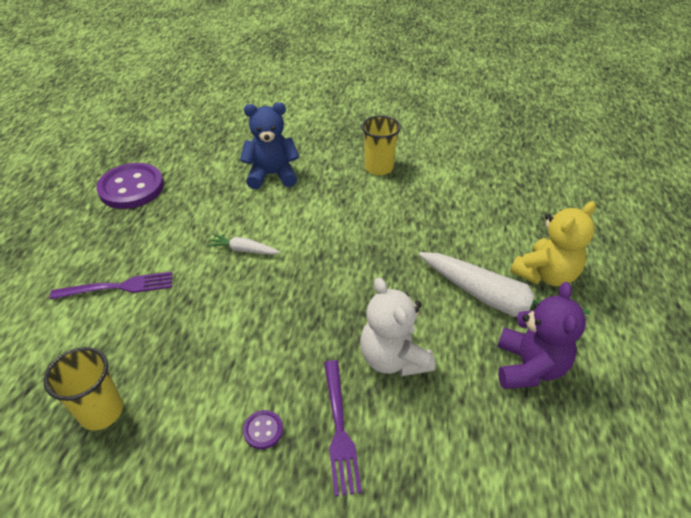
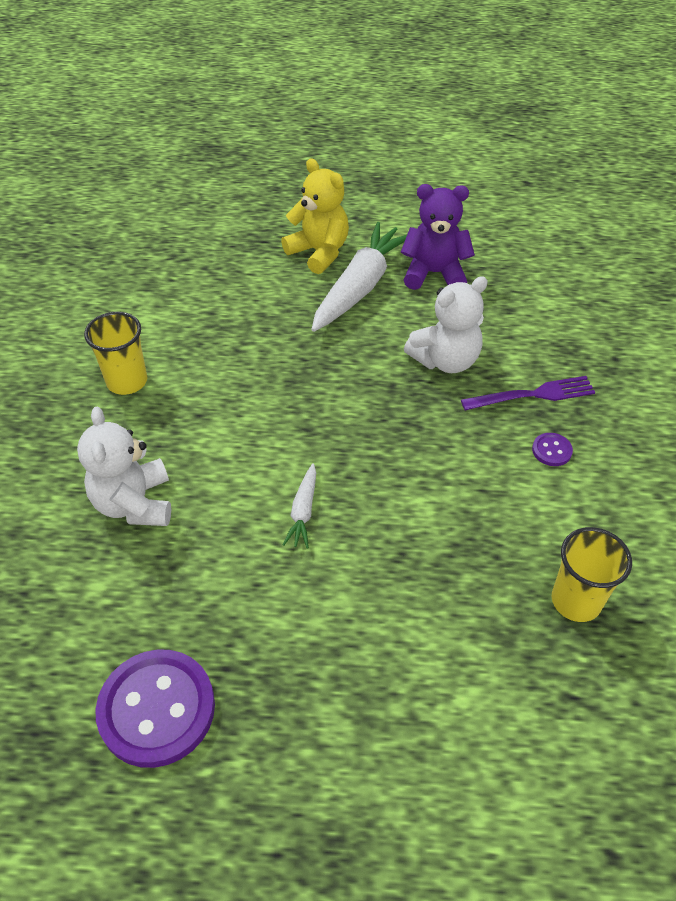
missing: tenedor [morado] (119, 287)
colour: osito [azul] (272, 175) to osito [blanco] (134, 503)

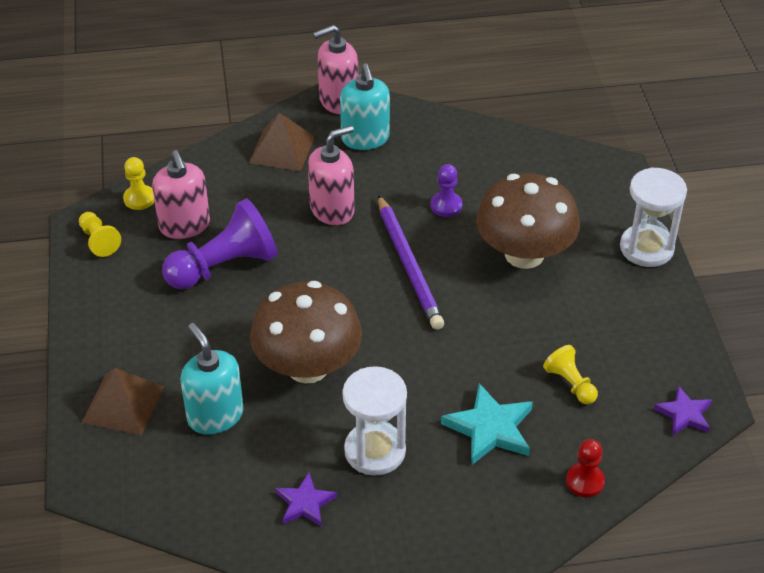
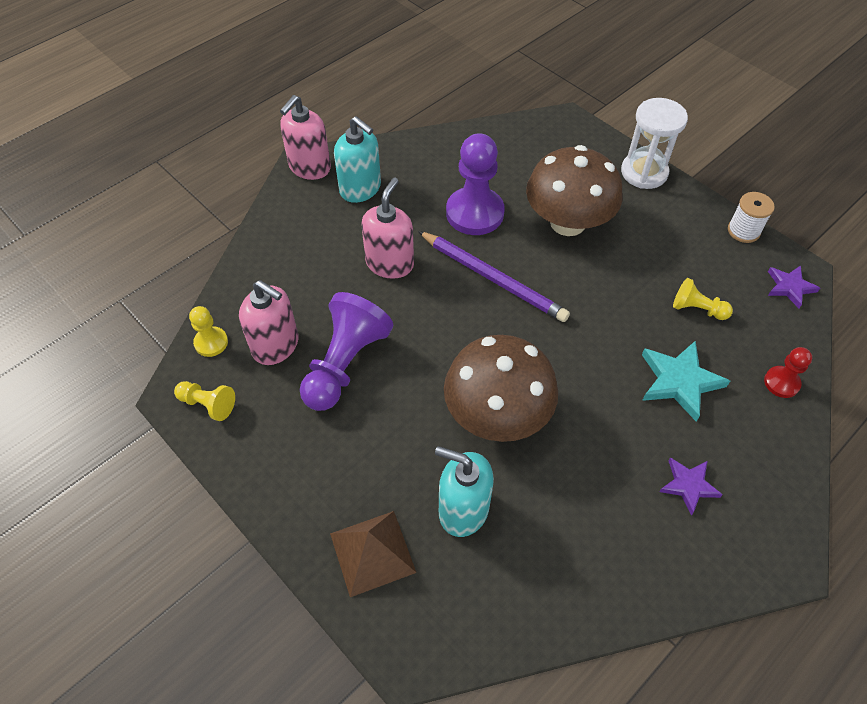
missing: pirámide [marrón] (281, 149); reloj de arena [blanco] (375, 451)
appeared: carrete [blanco] (743, 231)
relocated: estrella [morado] (305, 503) to (688, 485)
size: peón [morado] (446, 206) = (474, 213) x1.97

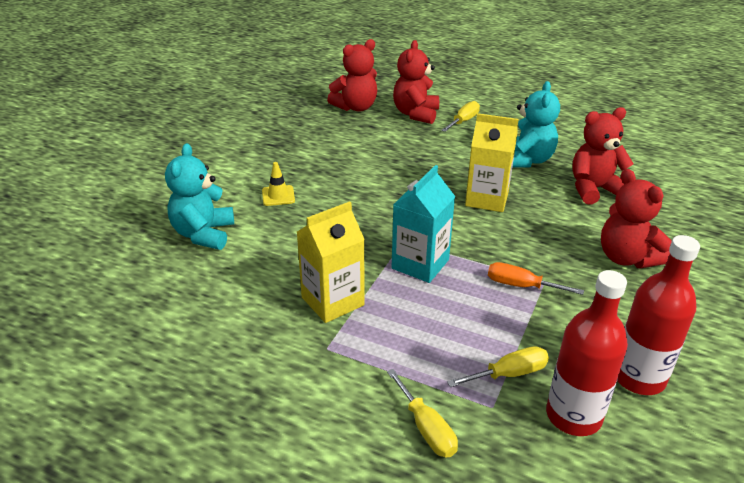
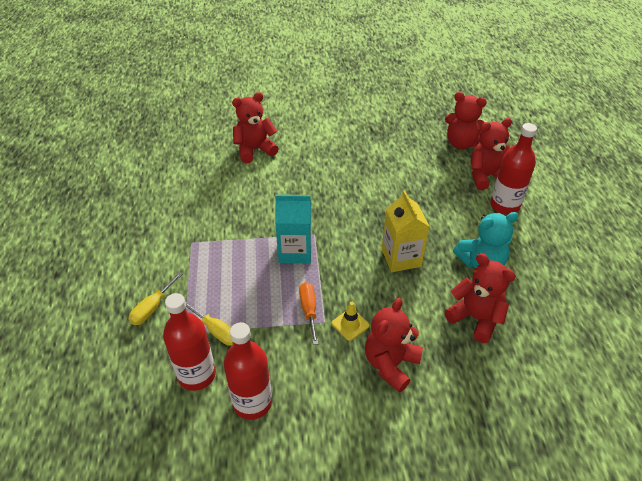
missing: cartón de leche [amarillo] (332, 301)
relocated: cono de tráfico [amarillo] (278, 196) to (350, 324)
exchanged: destornillador [amarillo] (463, 121) to botella [rojo] (504, 206)
colour: osito [turquesa] (203, 234) to osito [rojo] (254, 150)

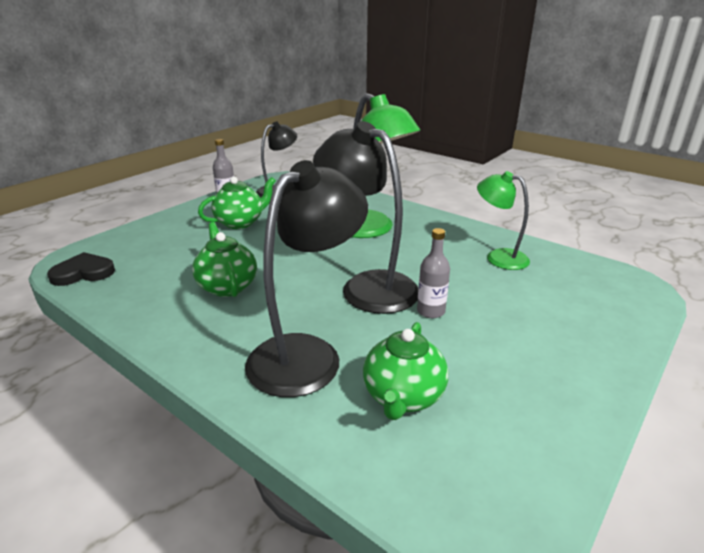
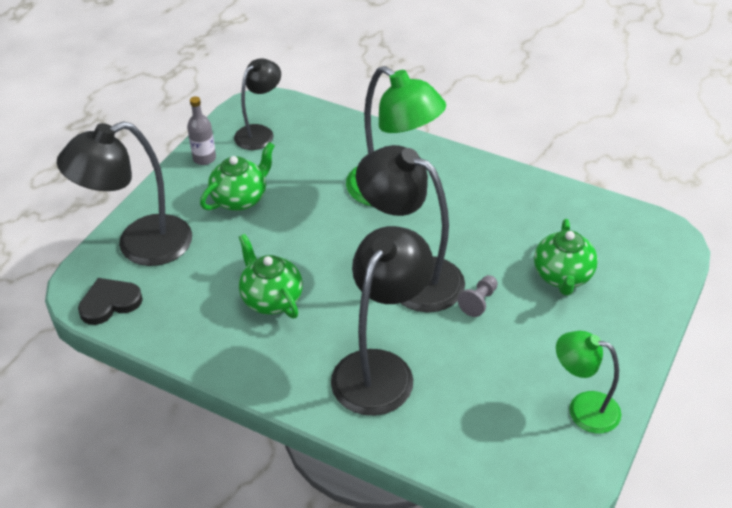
appeared: lámpara [negro] (140, 246)
relocated: tetera [verde] (403, 397) to (562, 277); lámpara [verde] (498, 257) to (583, 409)
exchanged: botella [gris] (431, 311) to peón [gris] (479, 302)

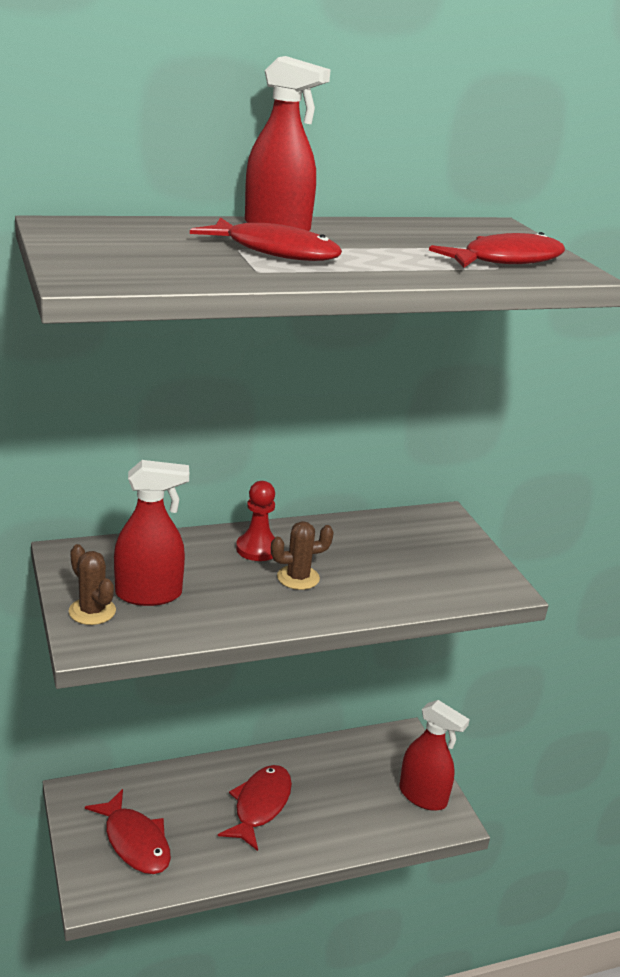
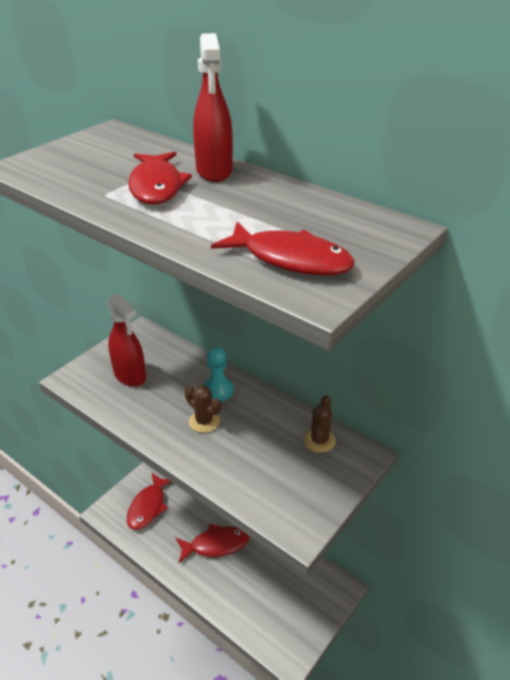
missing: pulverizador [rojo] (423, 796)
relocated: cactus [marrón] (92, 611) to (319, 440)
colour: peón [rojo] (257, 549) to peón [turquesa] (218, 390)

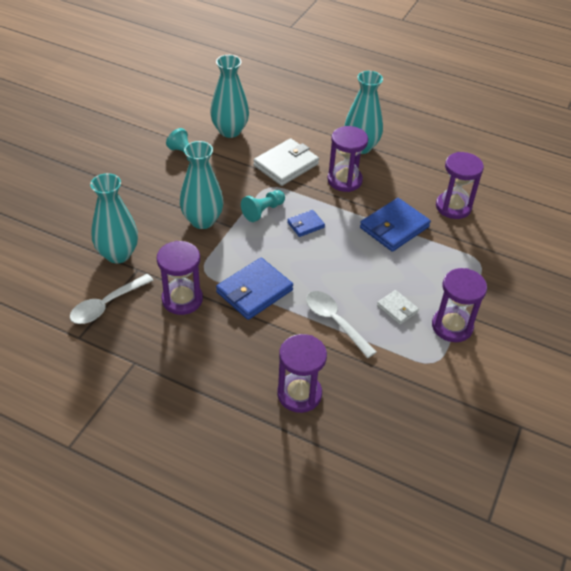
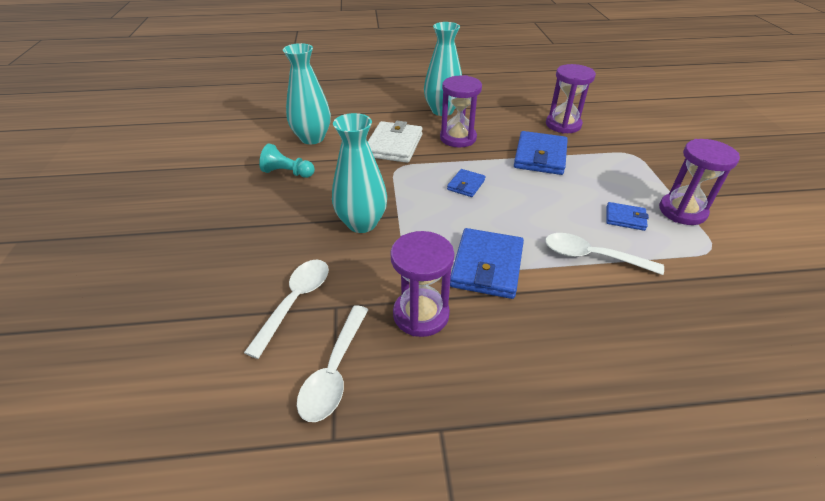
missing: peón [turquesa] (263, 211); reloj de arena [morado] (299, 394)
exchanged: florero [turquesa] (118, 254) to cuchara [blanco] (295, 301)
colour: cartera [blanco] (397, 309) to cartera [azul] (625, 218)

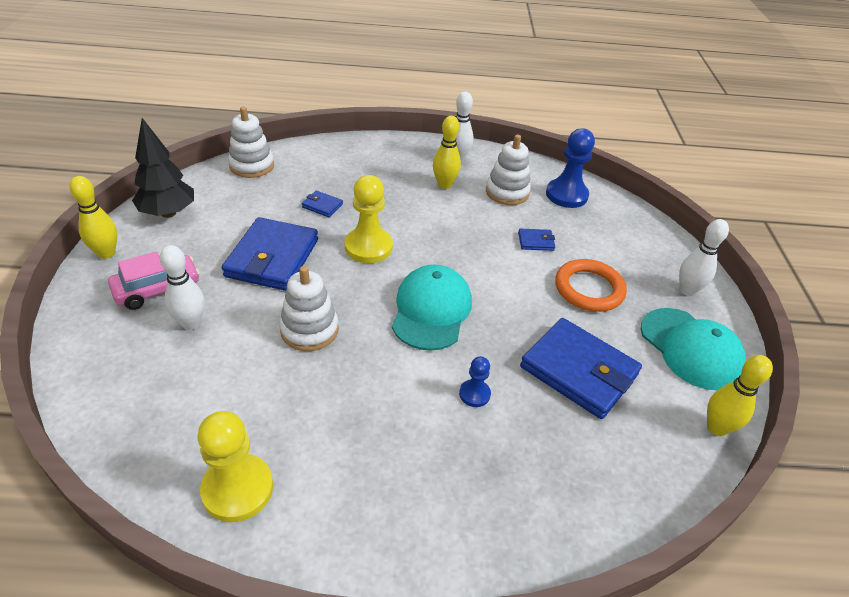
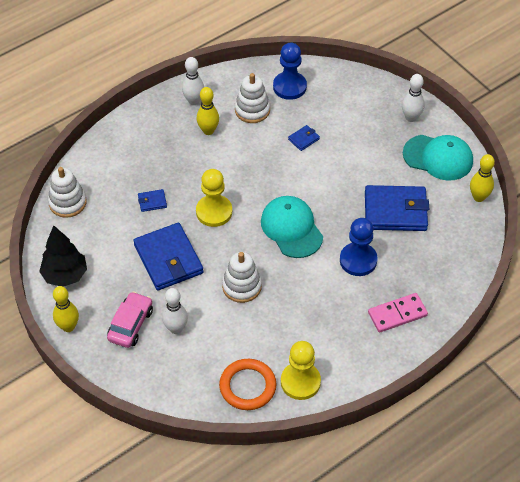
appeared: ficha de dominó [rosa] (397, 314)
relocated: anillo [naranja] (589, 289) to (247, 386)
size: peón [azul] (474, 394) = (358, 260) x1.90

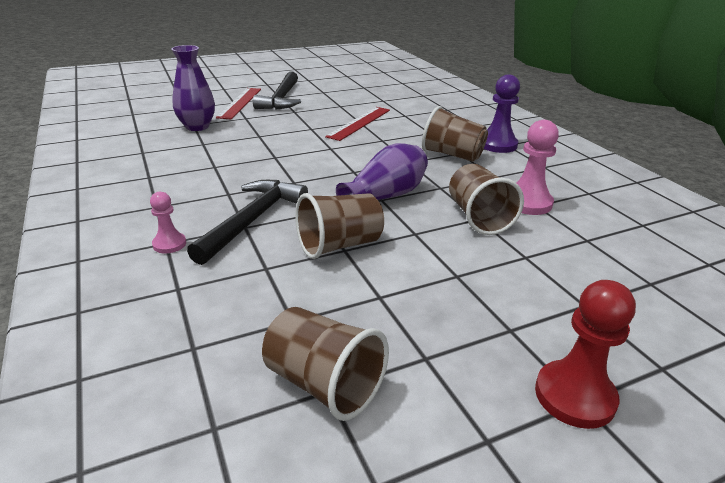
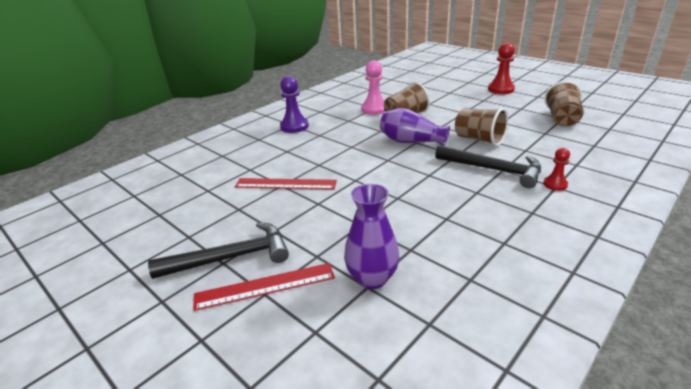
missing: vaso [marrón] (452, 155)
colour: peón [rosa] (169, 244) to peón [rojo] (555, 184)
spun: martillo [negro] (252, 220) = (493, 170) 150 degrees counterclockwise

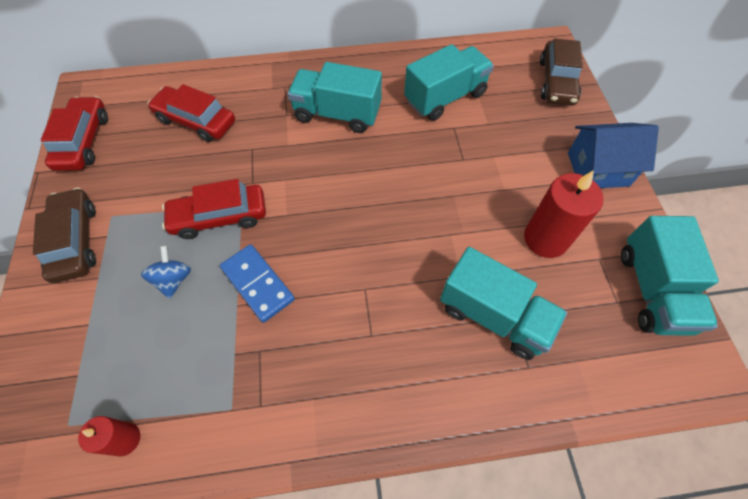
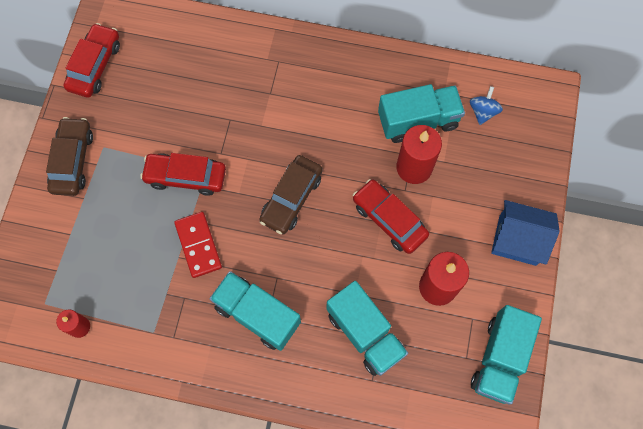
appeared: vela [rojo] (414, 167)
relocated: peonza [azul] (173, 280) to (483, 111); coche [rojo] (196, 121) to (389, 219); camión [turquesa] (337, 114) to (257, 315); coche [marrón] (556, 81) to (291, 198)
colour: ficha de dominó [azul] (257, 284) to ficha de dominó [rojo] (198, 245)

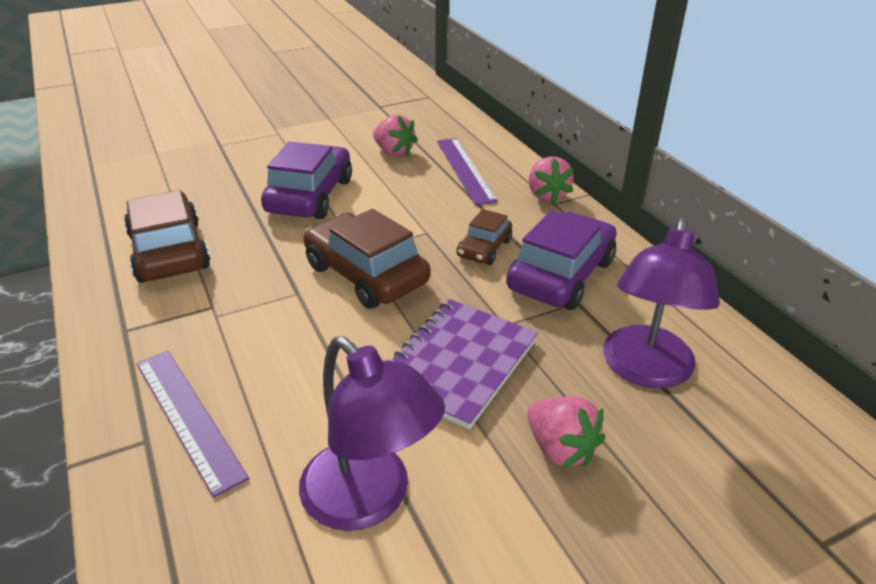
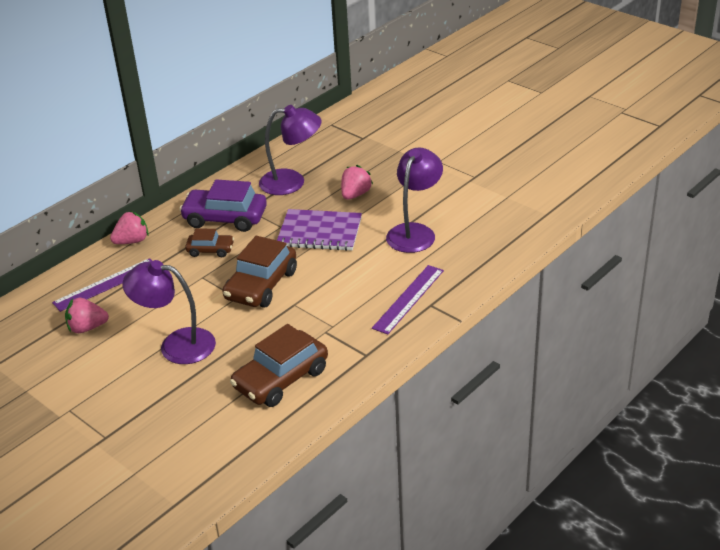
exchanged: coche [morado] (310, 196) to lámpara [morado] (176, 345)
spun: fresa [rosa] (394, 152) = (87, 328) 120 degrees counterclockwise

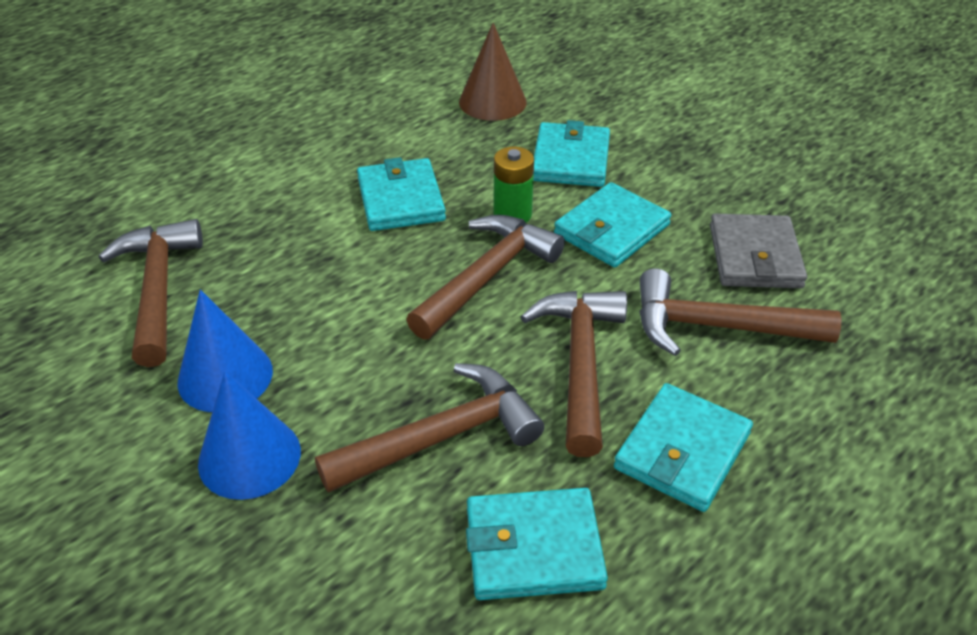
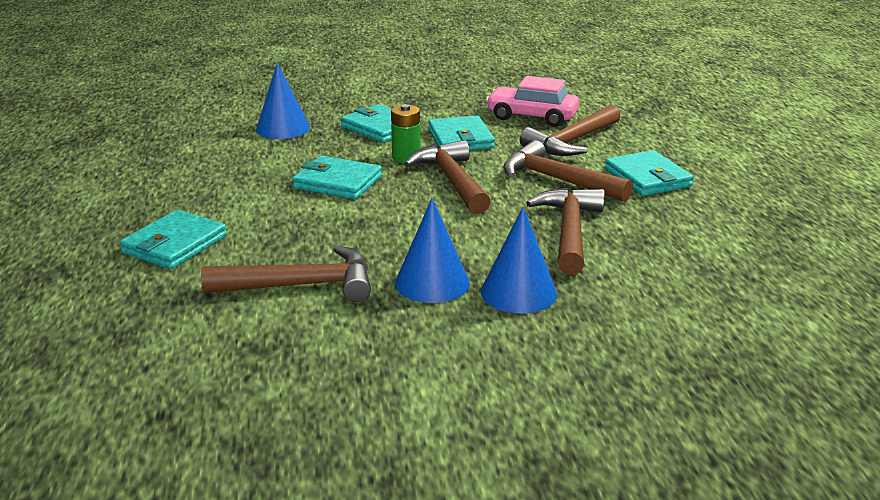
relocated: cartera [turquesa] (534, 548) to (175, 244)
exchanged: cartera [gris] (754, 256) to coche [rosa] (532, 116)
colour: cono [marrón] (492, 102) to cono [azul] (283, 128)
spun: martillo [marrón] (158, 289) = (302, 285) 150 degrees clockwise

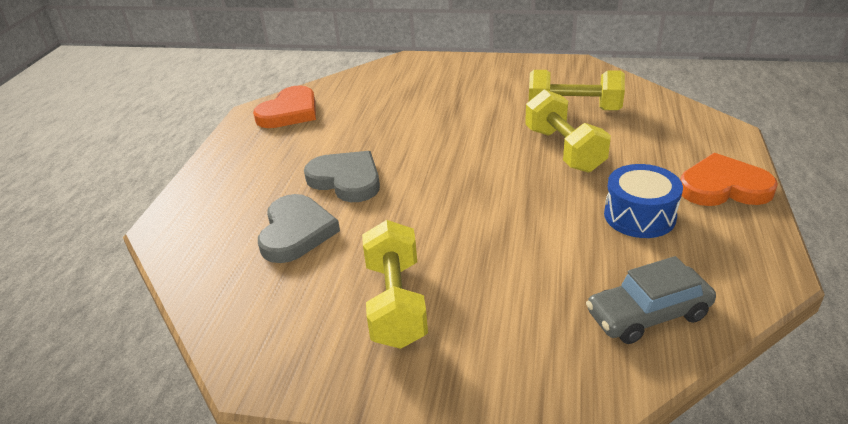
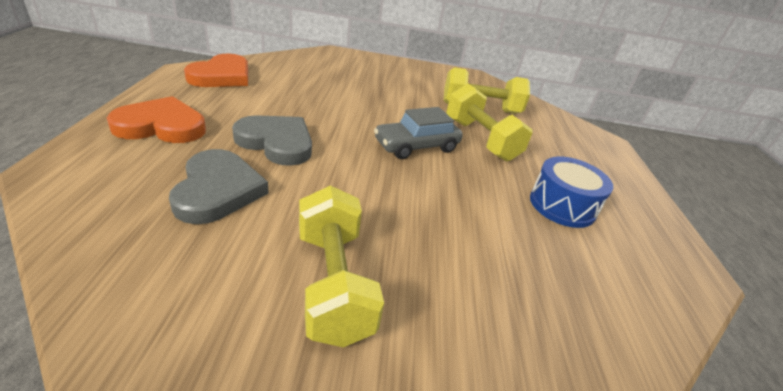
relocated: coche [gris] (648, 315) to (416, 146); corazón [naranja] (723, 187) to (161, 126)

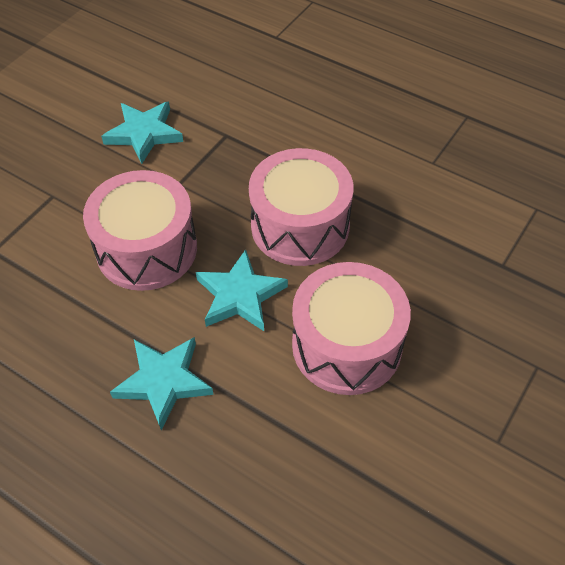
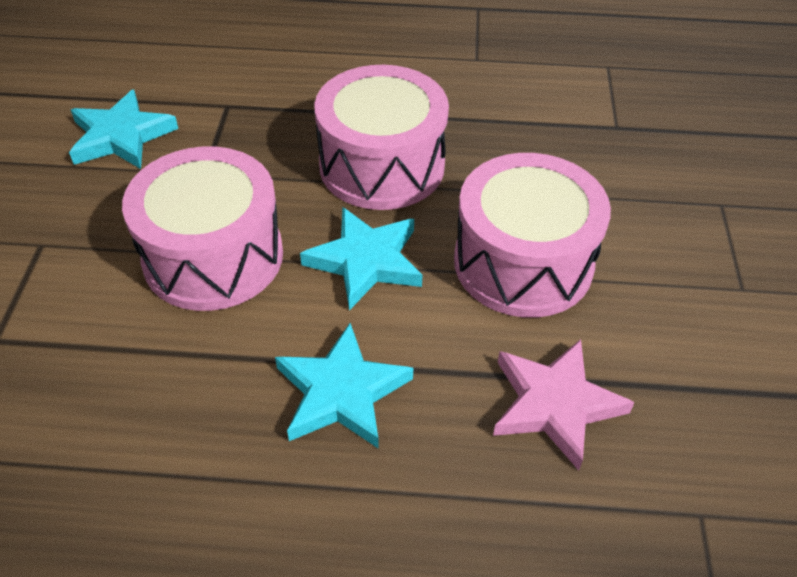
appeared: estrella [rosa] (555, 404)

